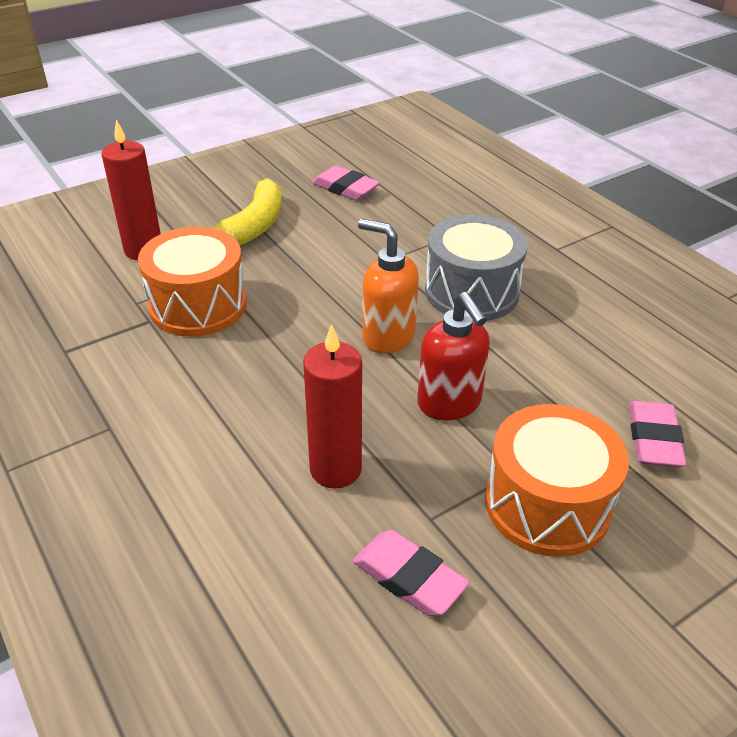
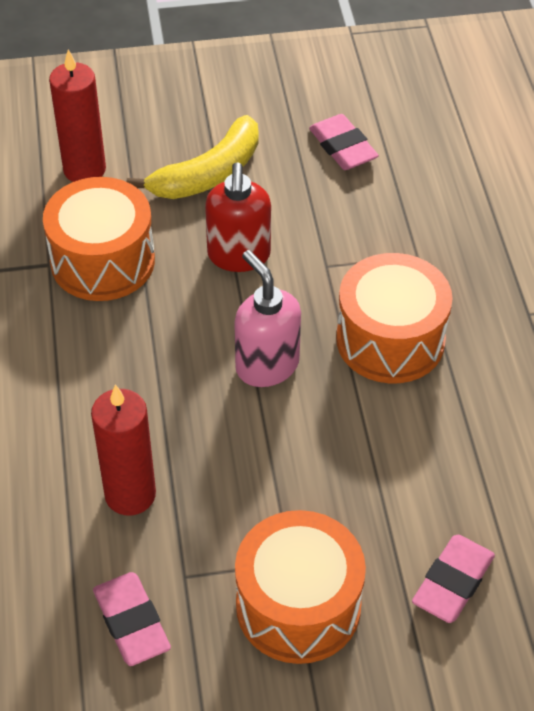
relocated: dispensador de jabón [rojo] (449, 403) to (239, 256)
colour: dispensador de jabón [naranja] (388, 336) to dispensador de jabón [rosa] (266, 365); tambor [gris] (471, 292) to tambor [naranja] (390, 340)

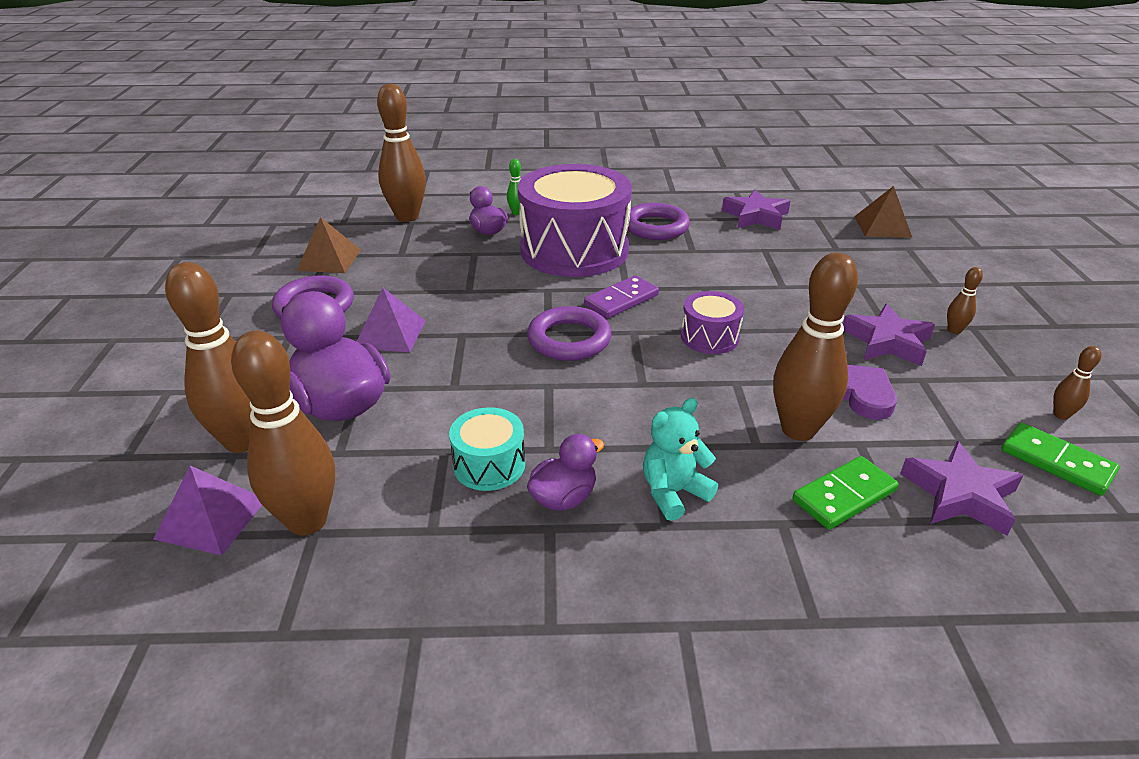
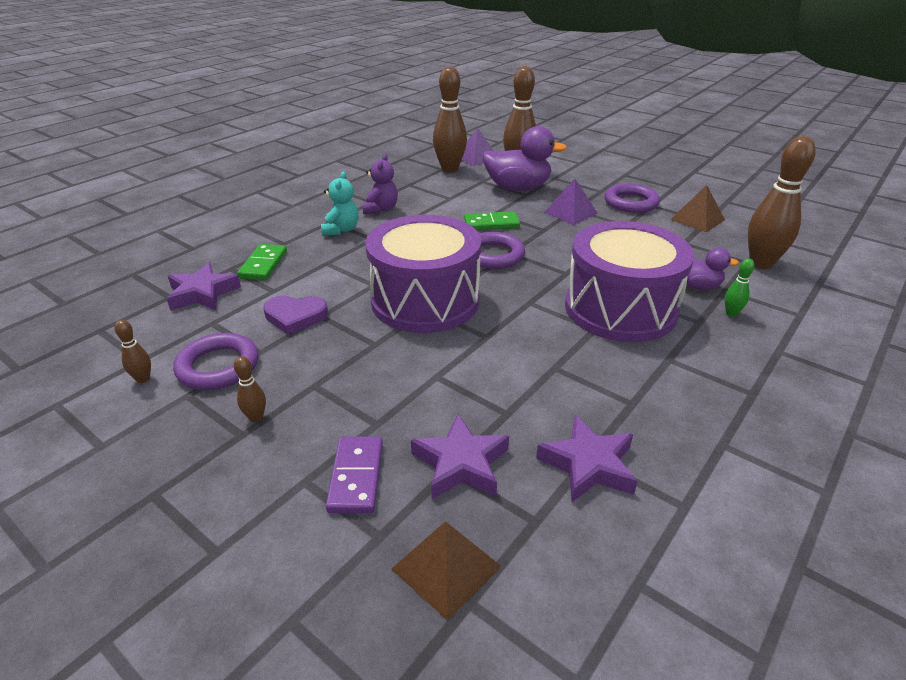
missing: tambor [turquesa] (489, 465); bolo [marrón] (798, 430)
relocated: ficha de dominó [morado] (621, 300) to (356, 476); anillo [morado] (655, 227) to (218, 366); estrella [morado] (887, 342) to (460, 463); ficha de dominó [verde] (1056, 462) to (491, 224)
exchanged: pato [morado] (564, 498) to osito [morado] (380, 209)
size: tambor [morado] (709, 337) = (425, 301) x2.23

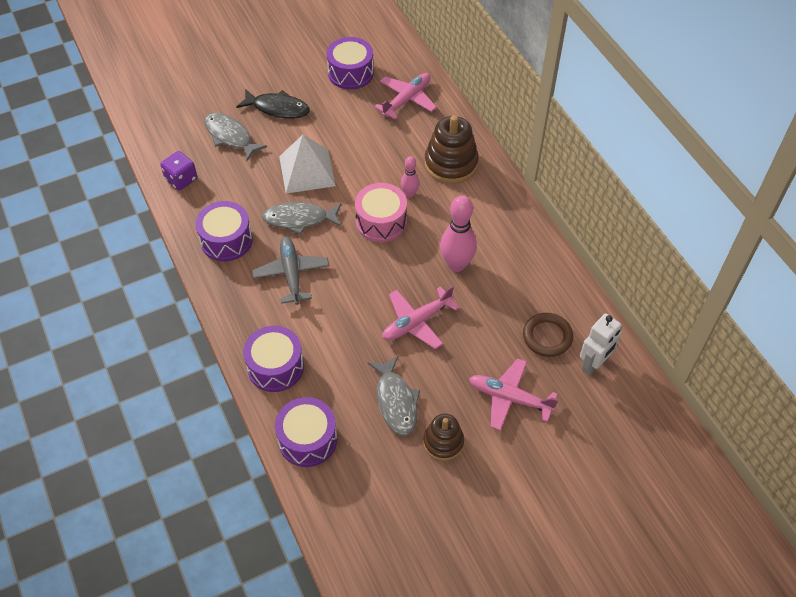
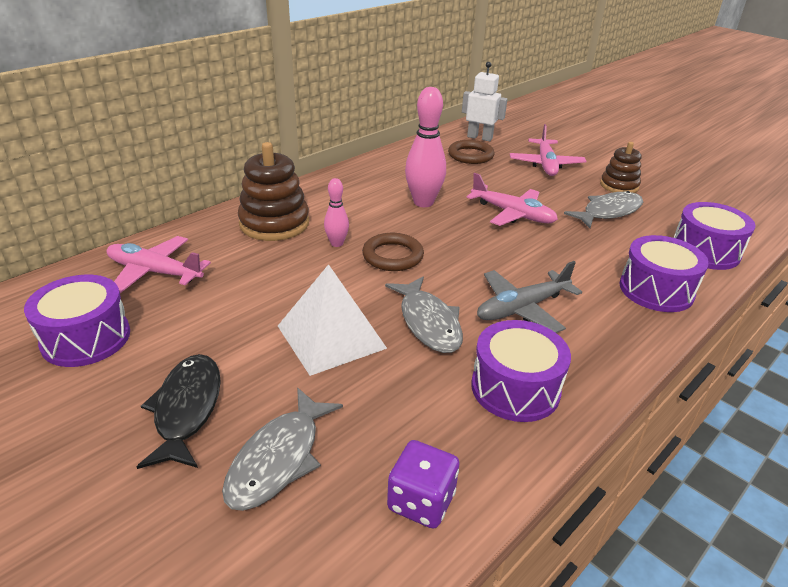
exchanged: tambor [rosa] (381, 221) to anillo [marrón] (392, 256)

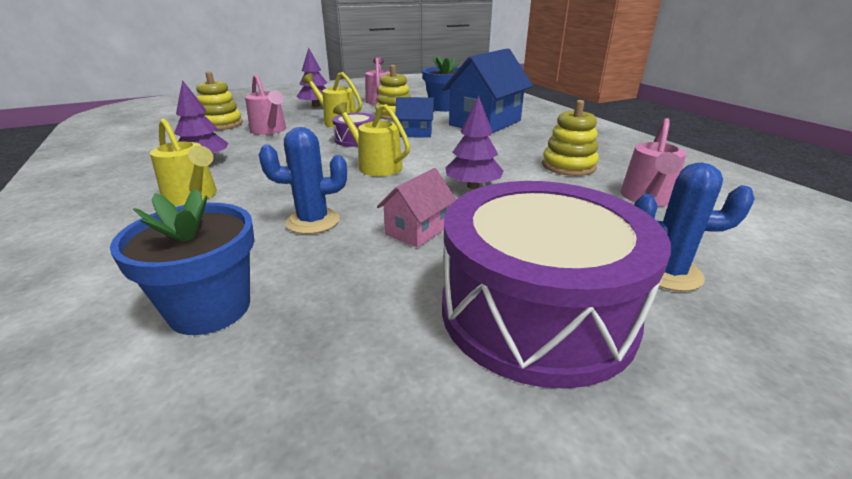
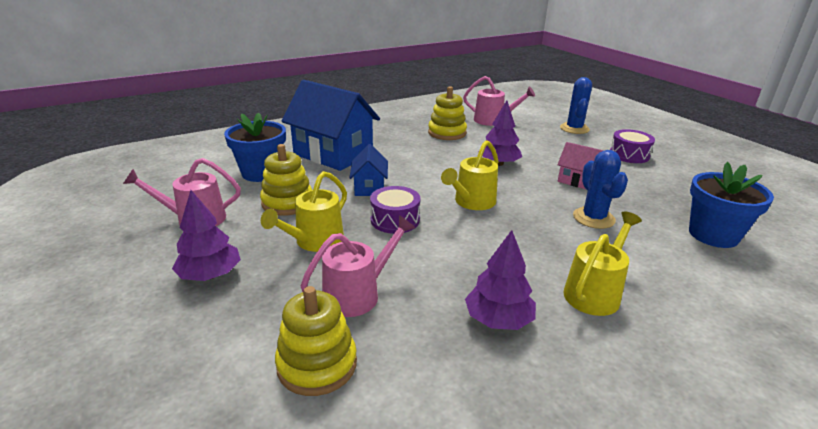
size: tambor [morado] (536, 311) = (629, 155) x0.45

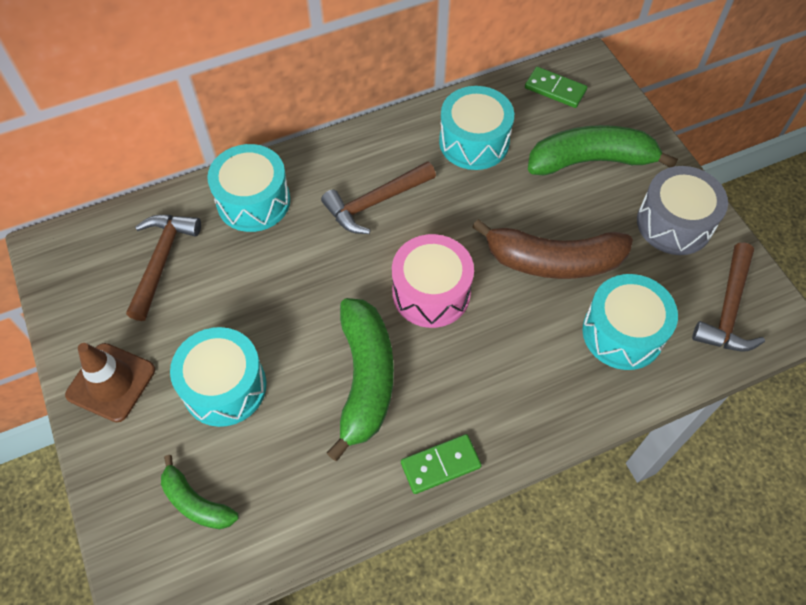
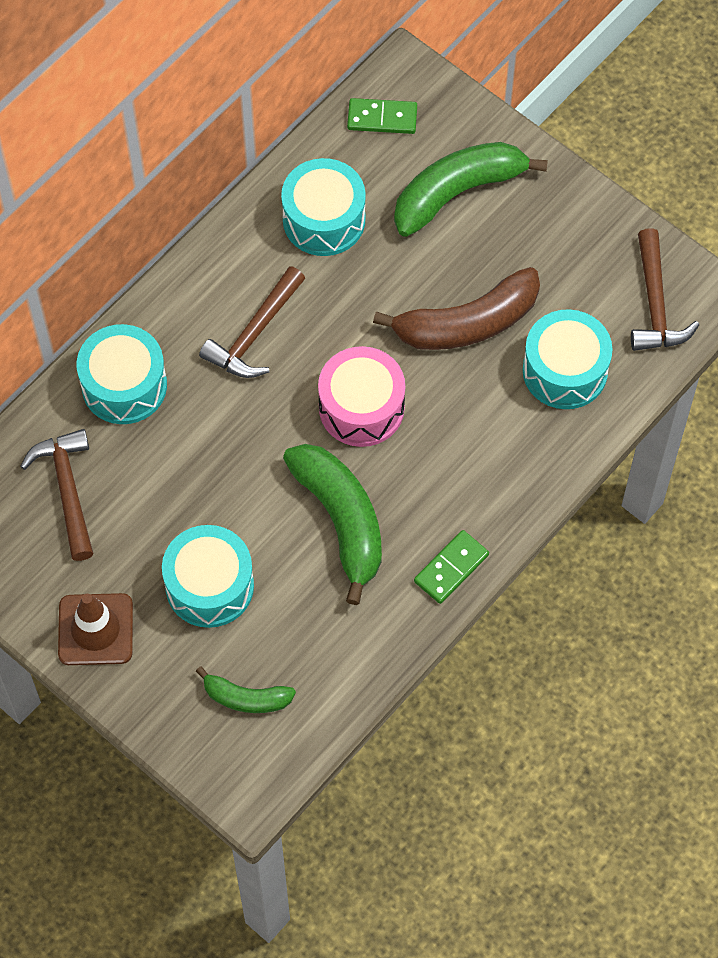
missing: tambor [gris] (674, 223)

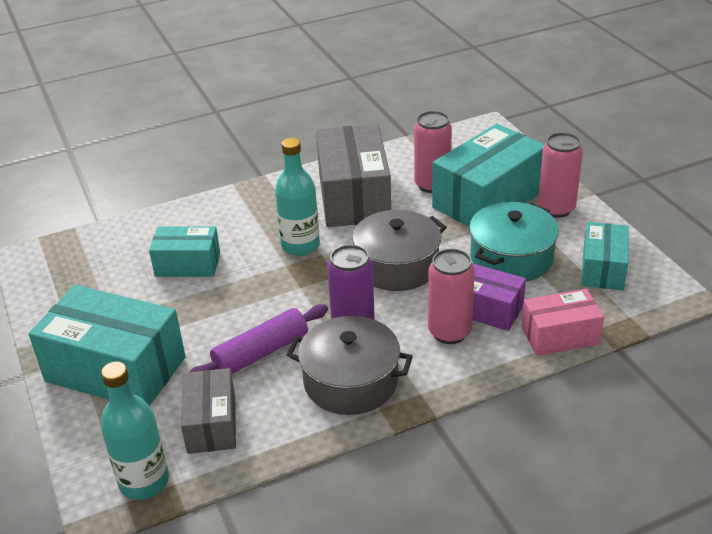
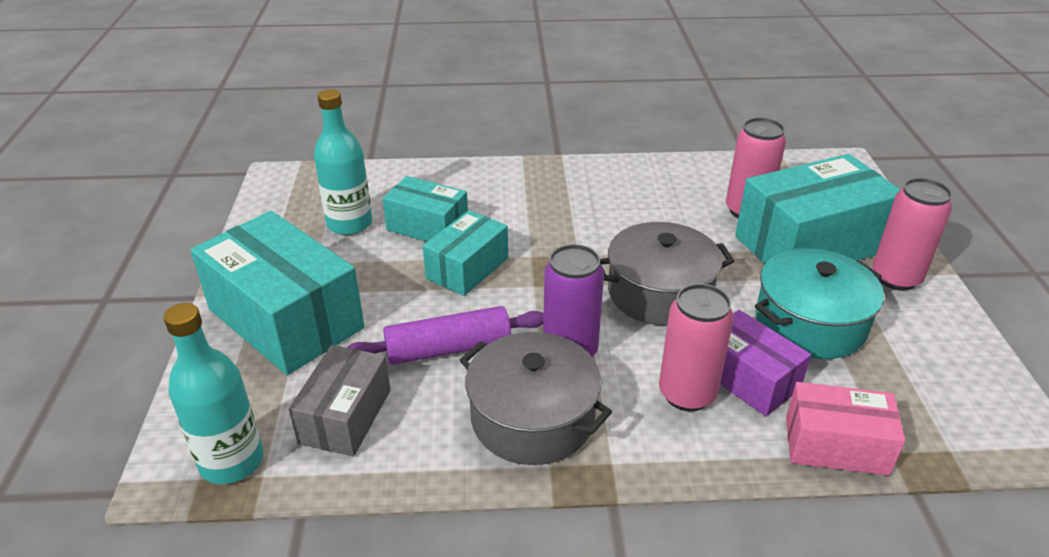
missing: caja [gris] (353, 196)
relocated: botella [turquesa] (300, 246) to (349, 224); caja [turquesa] (603, 269) to (467, 268)

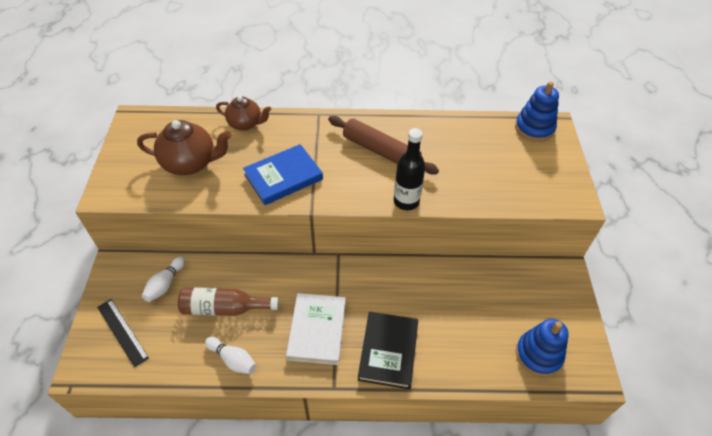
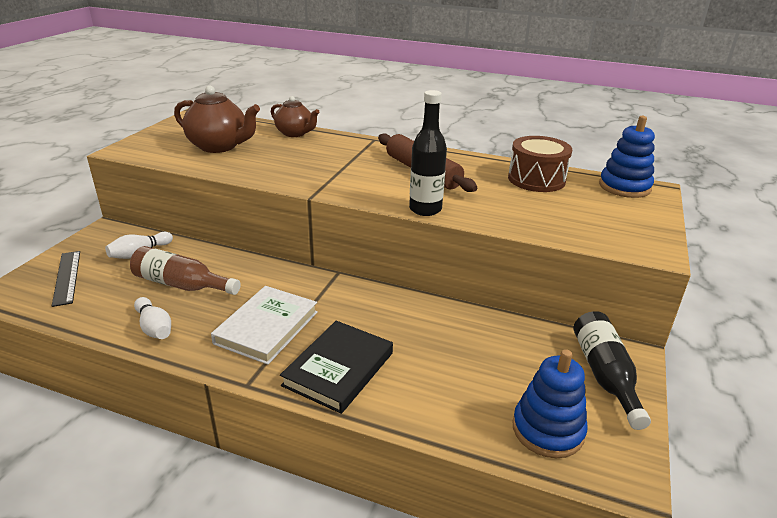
missing: libro [azul] (283, 177)
appeared: tambor [marrón] (536, 179); botella [negro] (605, 375)

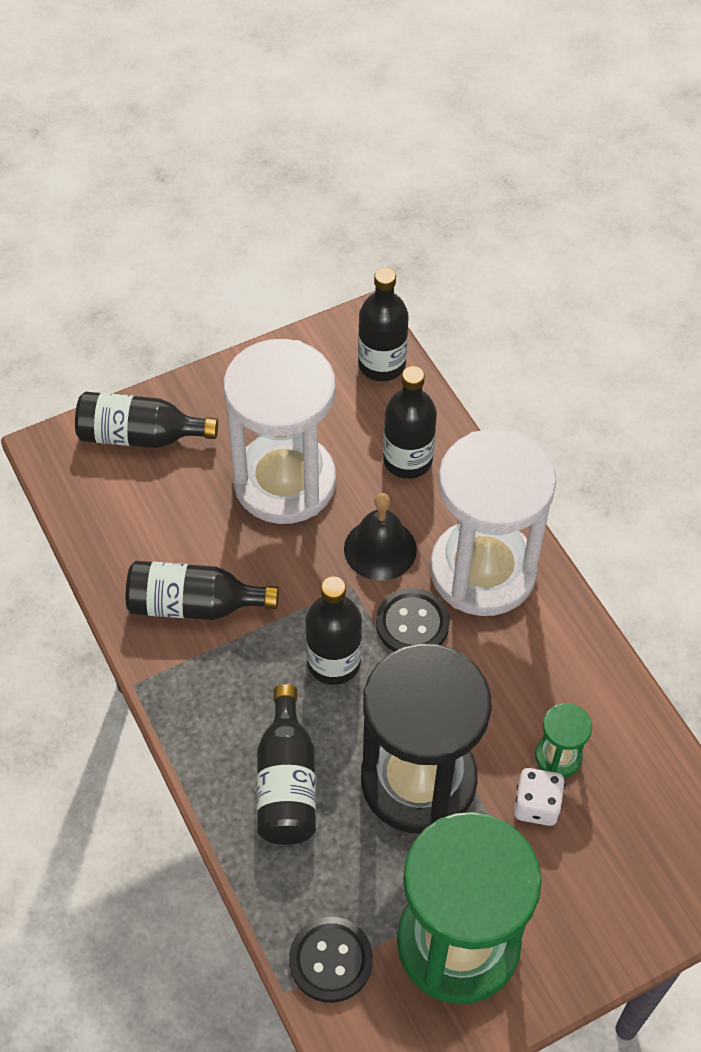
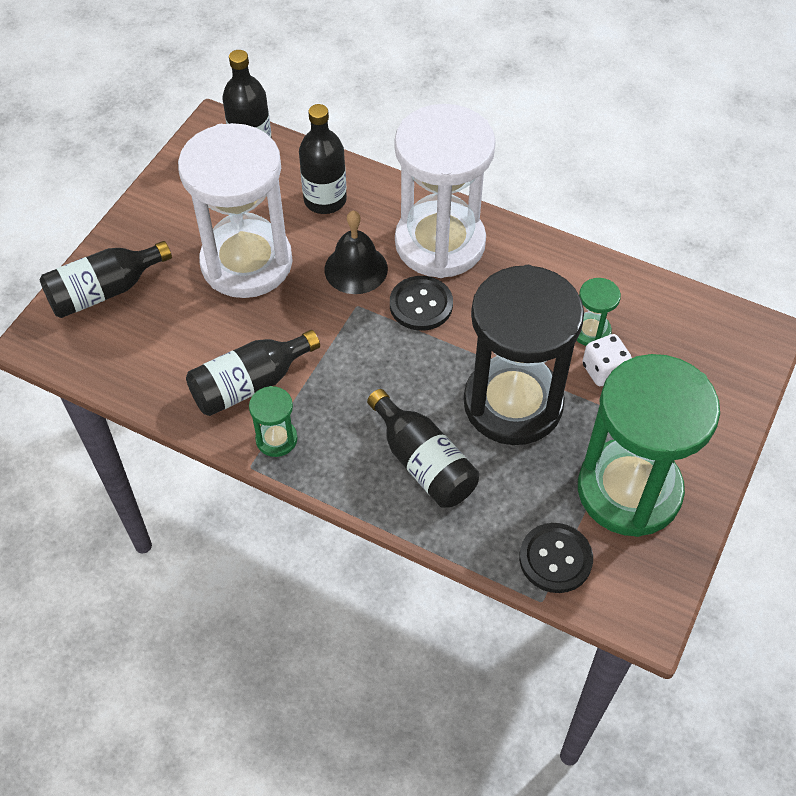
missing: botella [negro] (333, 662)
appeared: reloj de arena [verde] (276, 439)

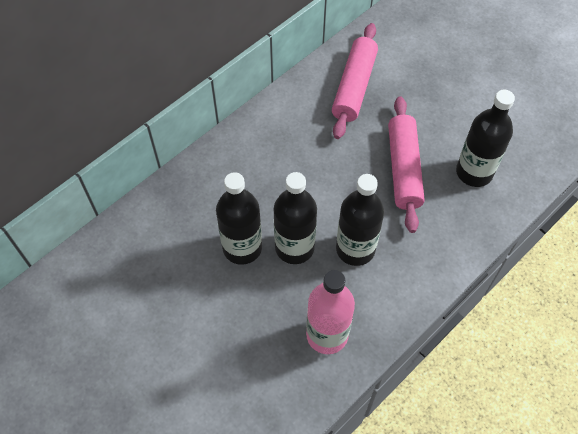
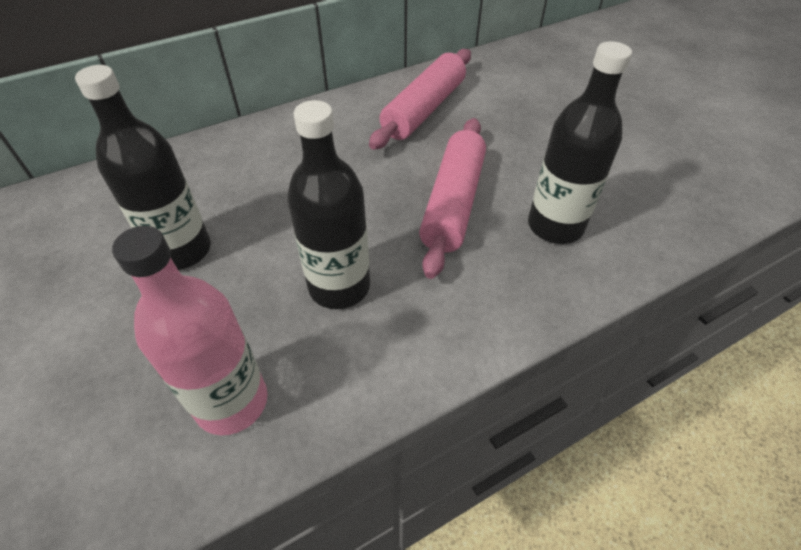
missing: botella [negro] (294, 247)

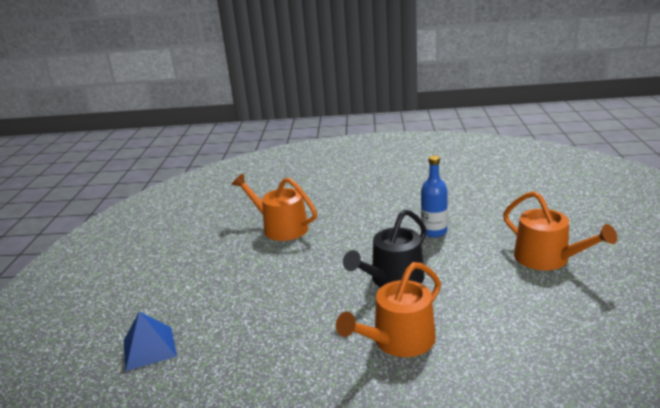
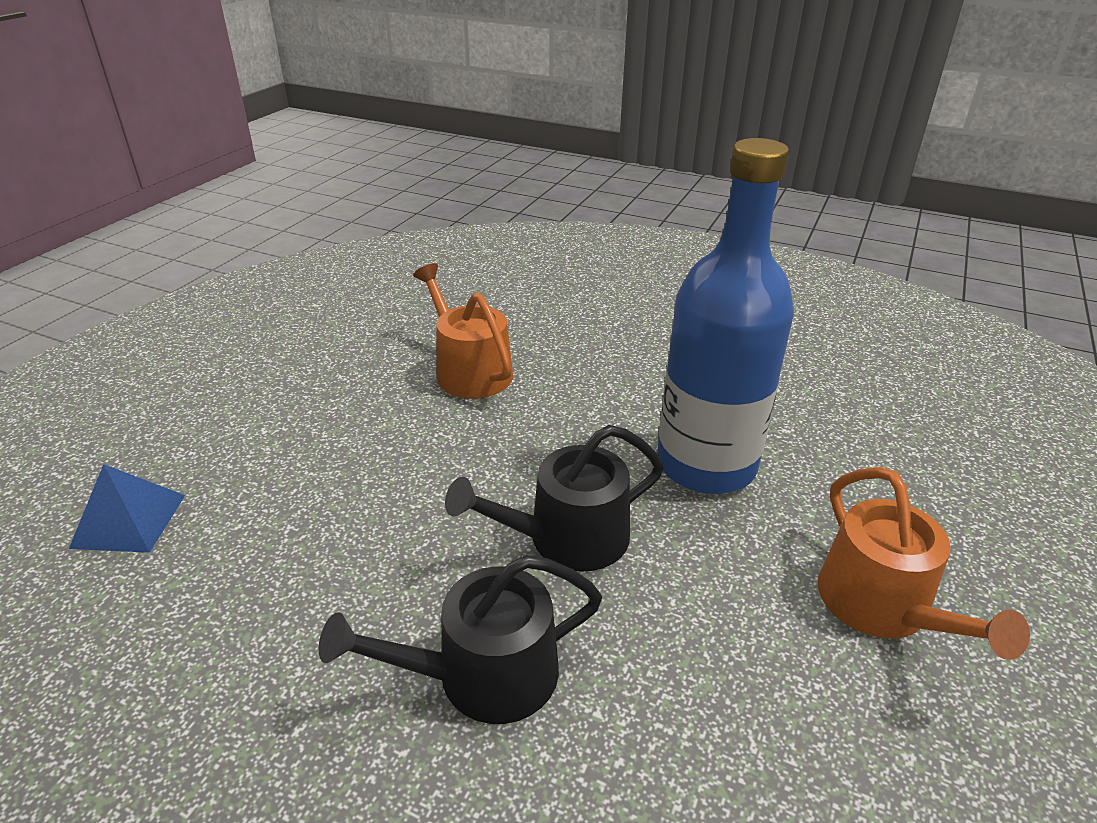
colour: regadera [naranja] (398, 341) to regadera [negro] (483, 675)
size: botella [azul] (434, 231) = (706, 465) x2.08

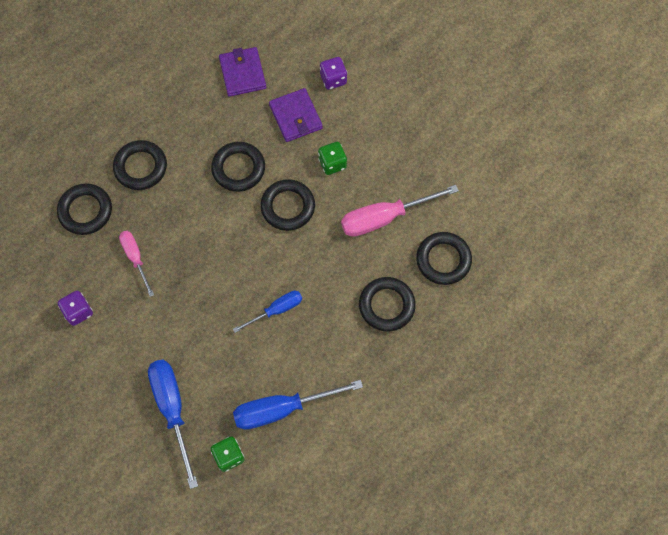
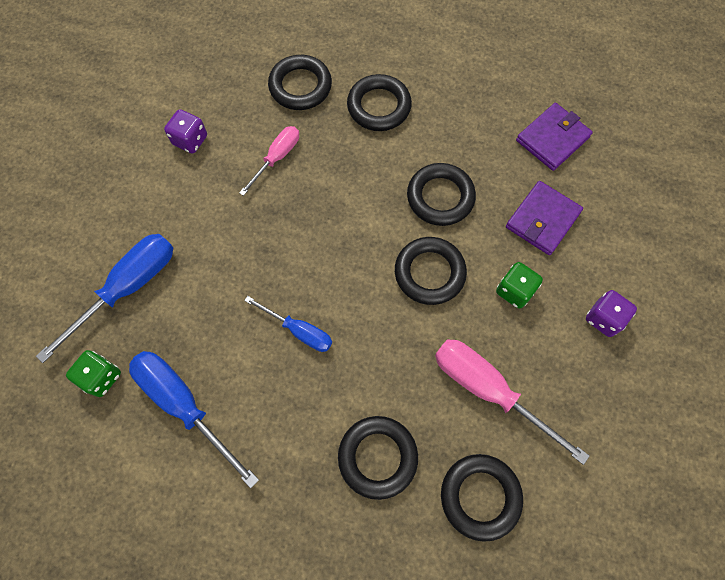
relocated: dado [morado] (333, 79) to (603, 318)

